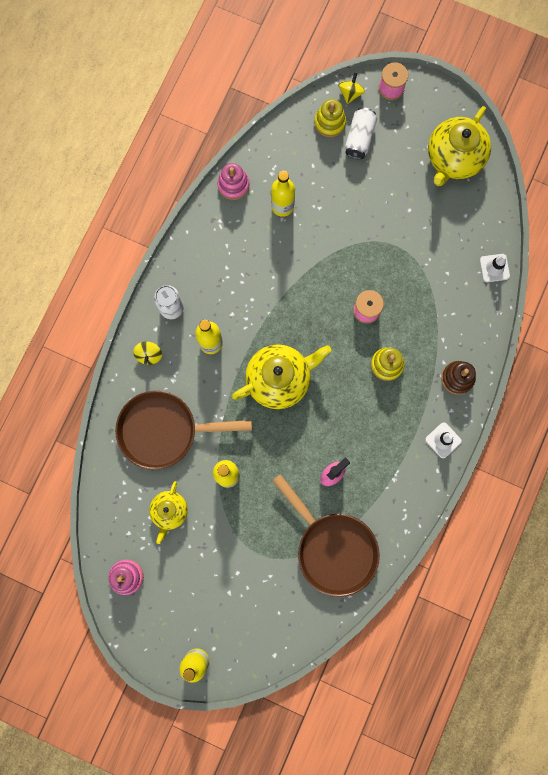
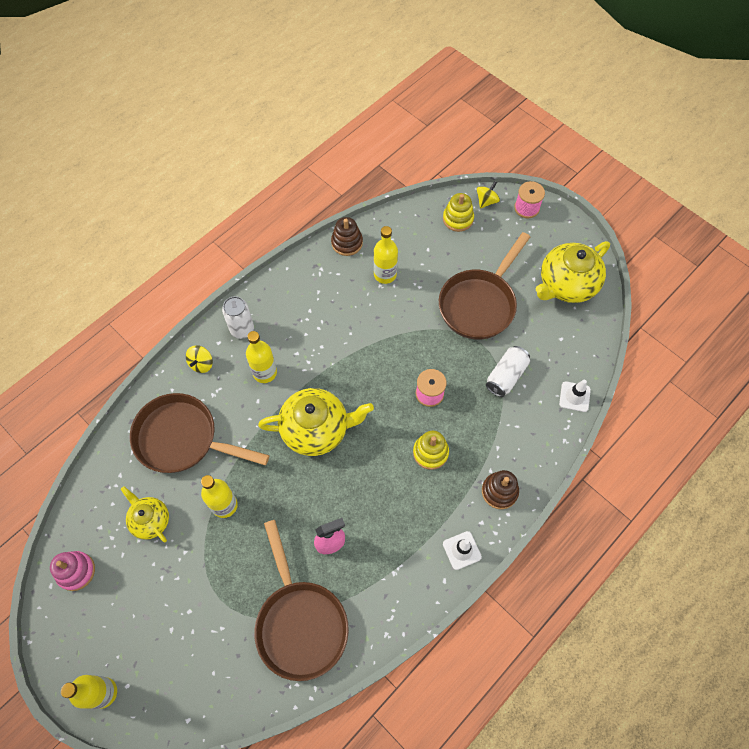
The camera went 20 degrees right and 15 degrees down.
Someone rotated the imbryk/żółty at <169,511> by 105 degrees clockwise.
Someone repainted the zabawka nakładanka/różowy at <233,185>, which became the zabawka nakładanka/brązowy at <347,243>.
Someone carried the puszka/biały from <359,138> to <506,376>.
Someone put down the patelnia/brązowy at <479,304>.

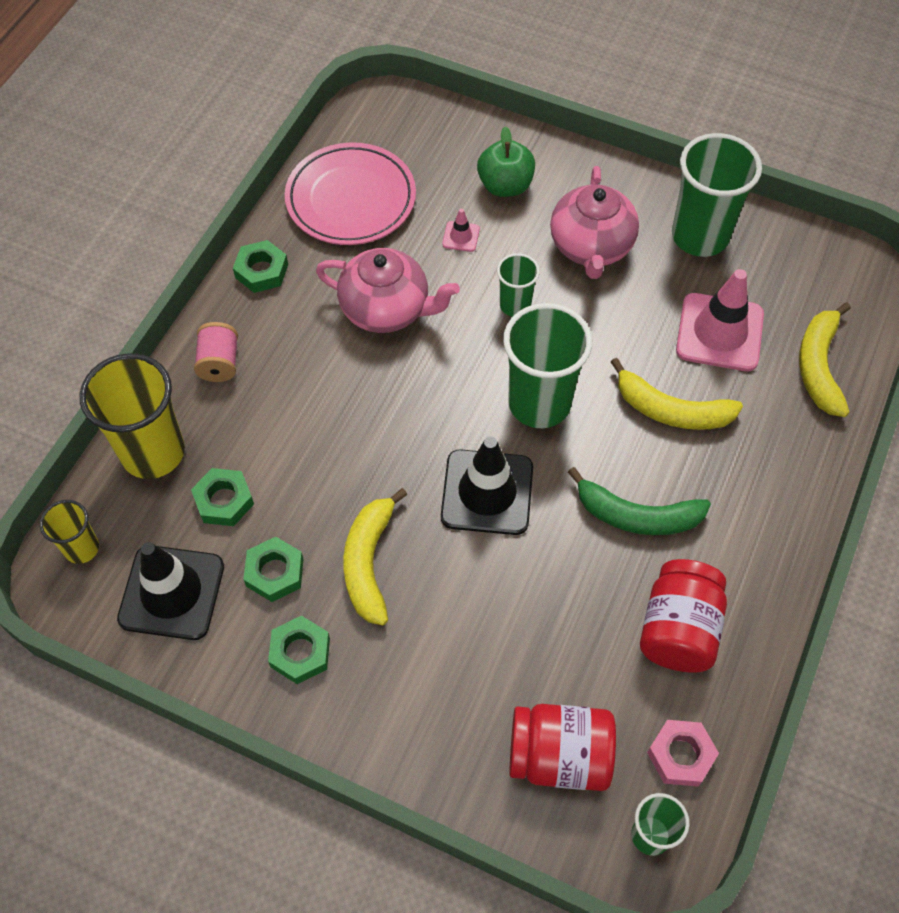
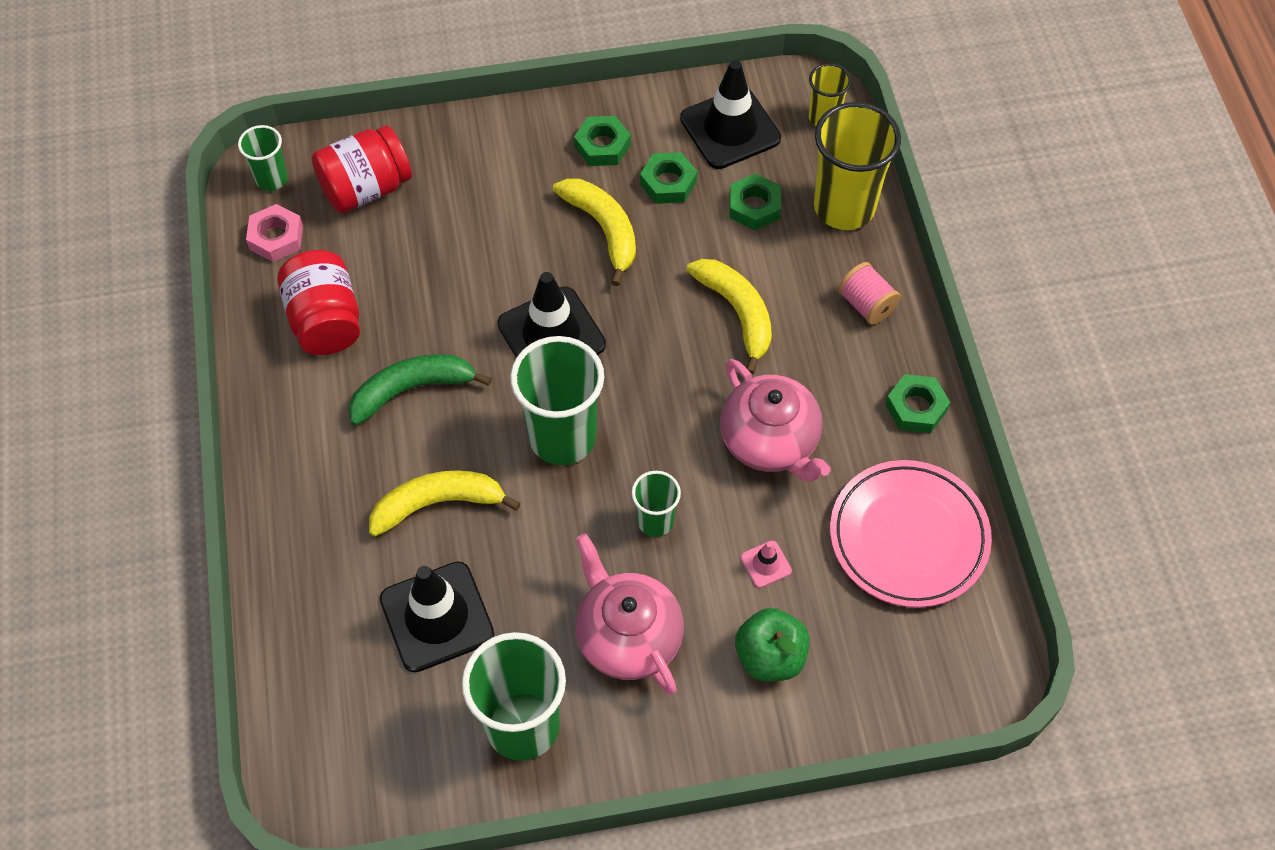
The camera went 145 degrees right and 0 degrees up.
Someone rotated the imbryk/różowy at <386,309> by 105 degrees counterclockwise.
Someone repainted the pachołek/różowy at <719,332>, which became the pachołek/czarny at <437,617>.
Someone carried the banan/żółty from <819,366> to <737,313>.

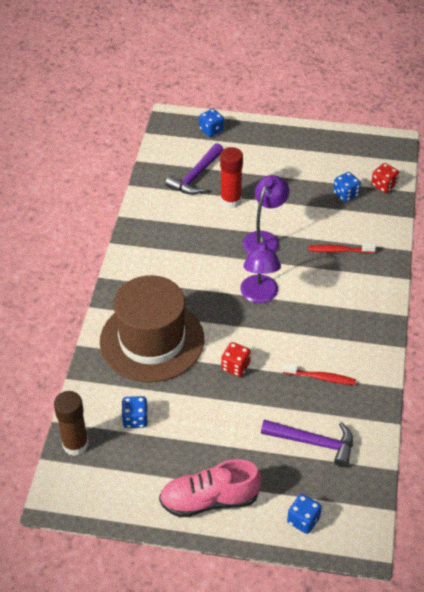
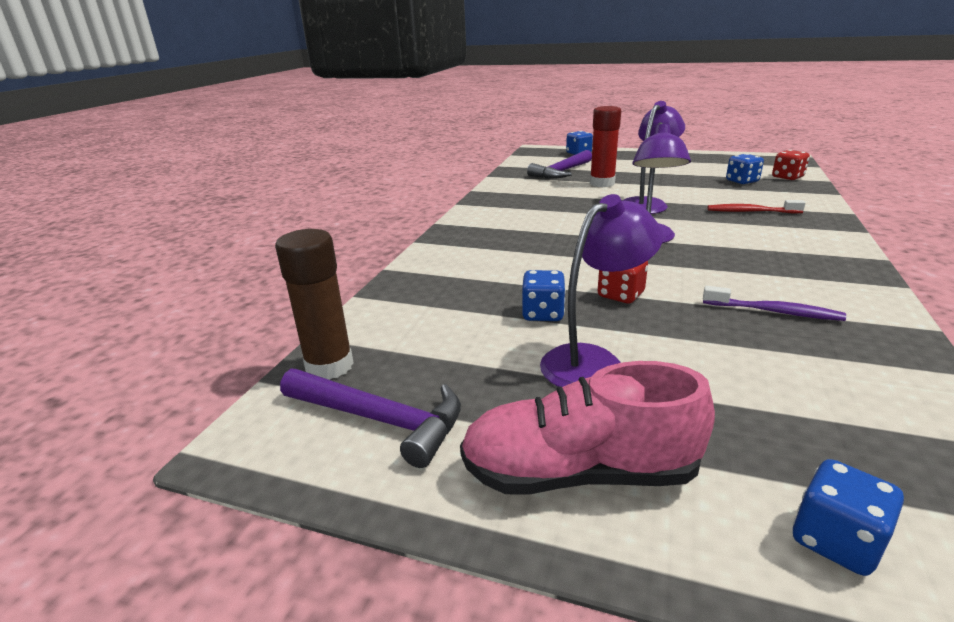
The camera went 10 degrees right and 20 degrees down.
Someone took away the kapelusz/brązowy at <152,340>.
Someone carried the kostka do gry/niebieski from <135,419> to <543,314>.
Someone carried the młotek/fioletowy from <314,442> to <380,420>.
Someone repainted the szczoteczka do zębów/czerwony at <321,378>, which became the szczoteczka do zębów/fioletowy at <774,312>.
Someone put down the lampka/fioletowy at <593,361>.

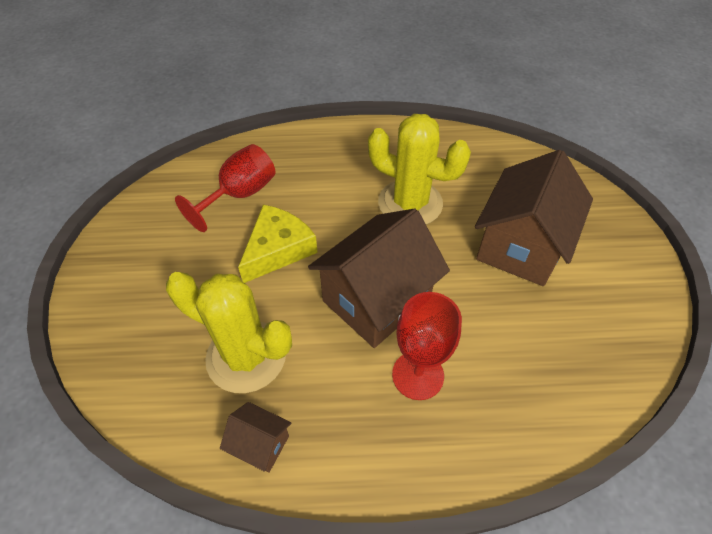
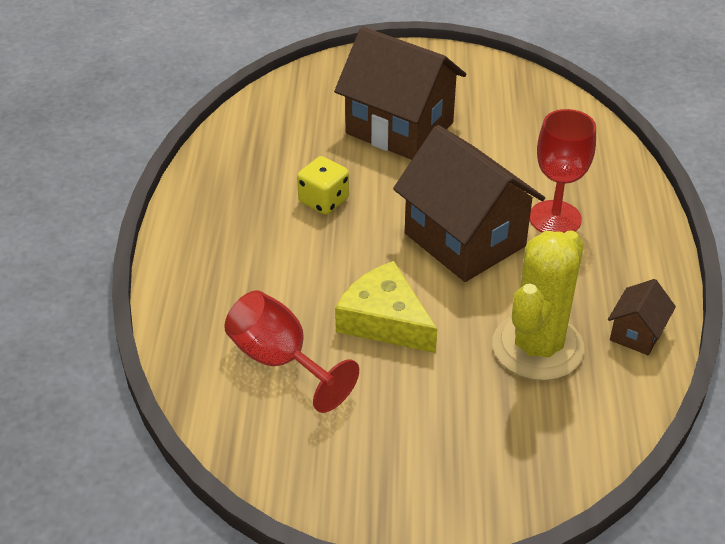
The camera went 85 degrees left and 10 degrees down.
Someone swapped the kaktus/żółty at <410,203> for the kostka do gry/żółty at <323,201>.

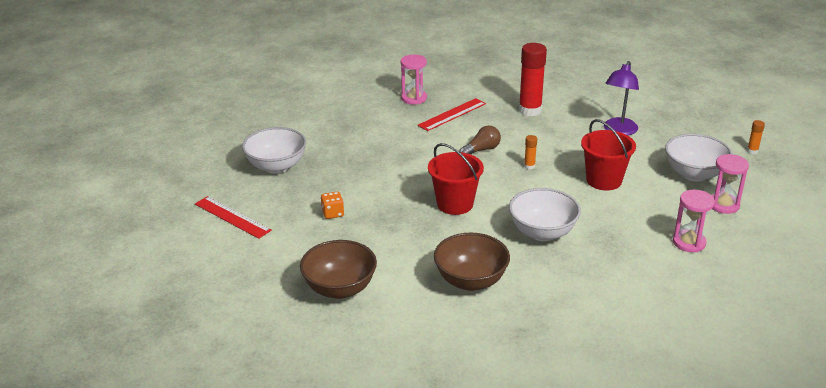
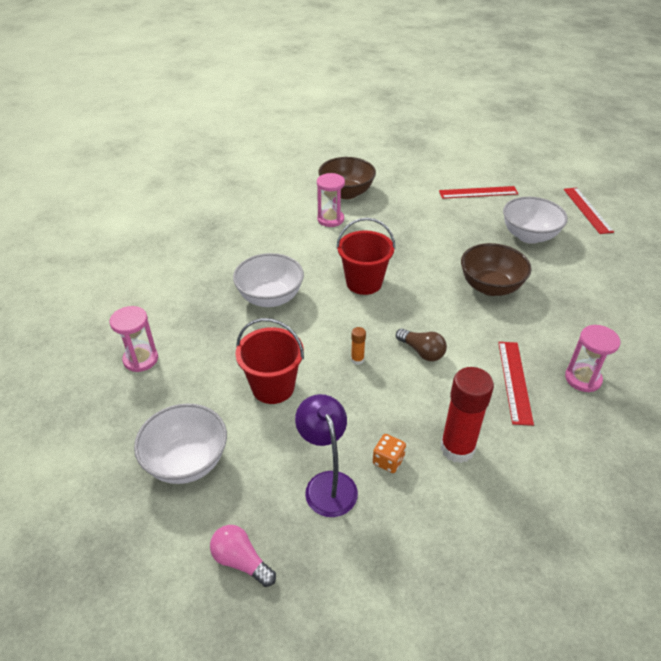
The camera went 135 degrees right and 10 degrees up.
Someone carried the kostka do gry/pomarańczowy from <332,213> to <388,461>.
Someone carried the miska/brązowy from <471,281> to <490,287>.
Someone rotated the żarówka/brązowy at <482,150> by 60 degrees counterclockwise.
Someone carried the klepsydra/różowy from <723,205> to <330,219>.
Someone took away the klej w sztyfcie/pomarańczowy at <752,151>.
Someone put down the żarówka/różowy at <241,561>.
Someone put down the linijka/czerwony at <587,210>.

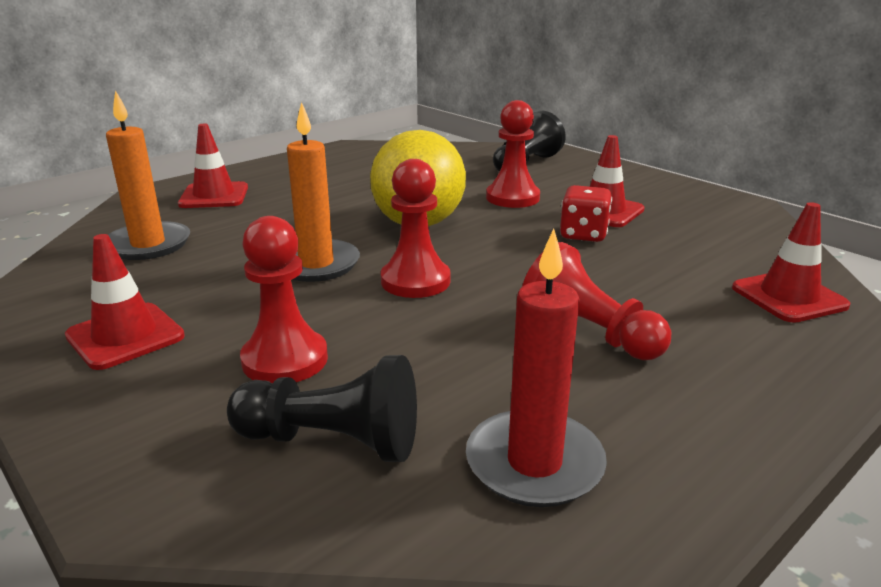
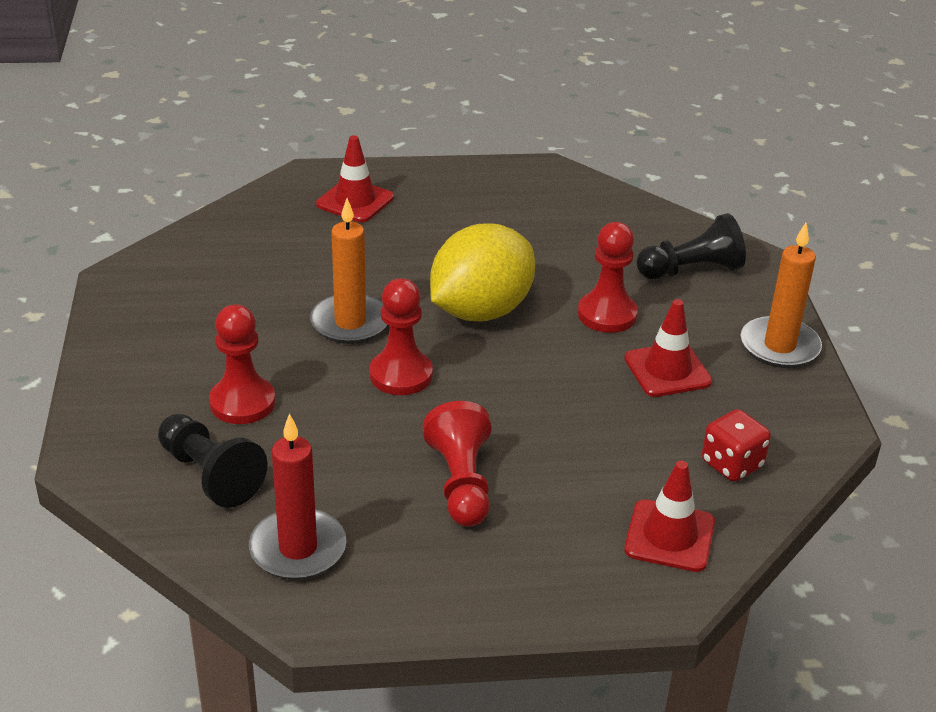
The camera went 35 degrees right and 10 degrees up.
Someone took away the pachołek/czerwony at <125,336>.
Someone carried the świeca/pomarańczowy from <148,244> to <779,346>.
Someone carried the kostka do gry/czerwony from <583,235> to <731,464>.

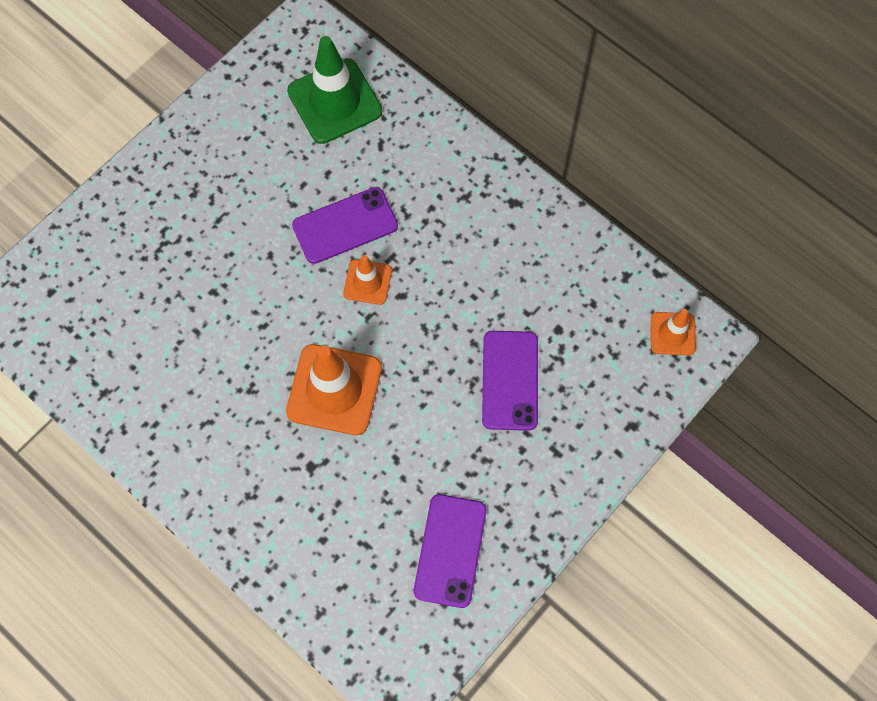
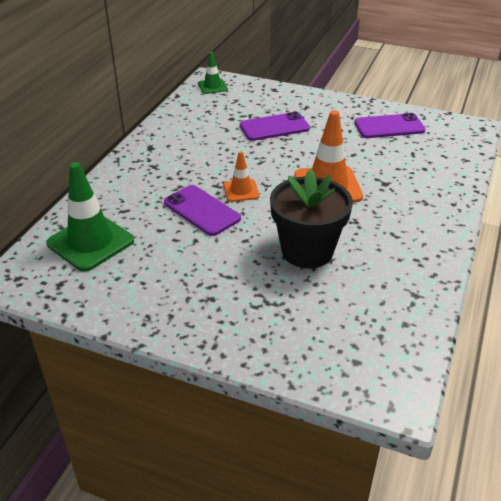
The camera went 110 degrees left and 30 degrees down.
Someone repainted the pachołek/pomarańczowy at <672,334>, which became the pachołek/zielony at <212,86>.
Someone put down the doniczka/czarny at <307,251>.

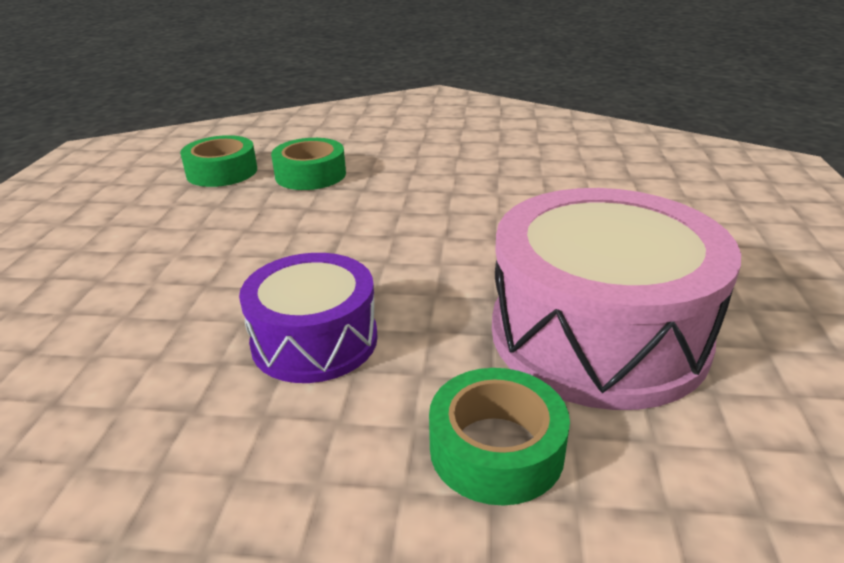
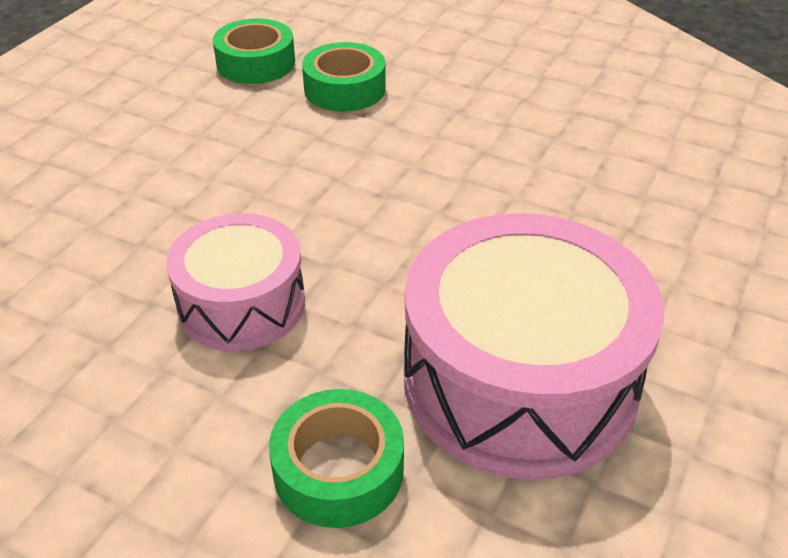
The camera went 20 degrees right and 10 degrees up.
Someone repainted the bęben/fioletowy at <314,340>, which became the bęben/różowy at <242,304>.

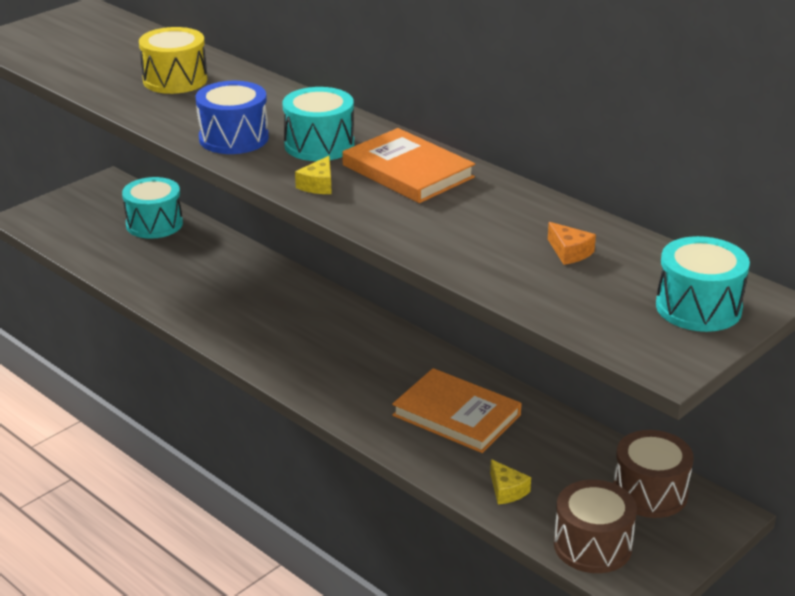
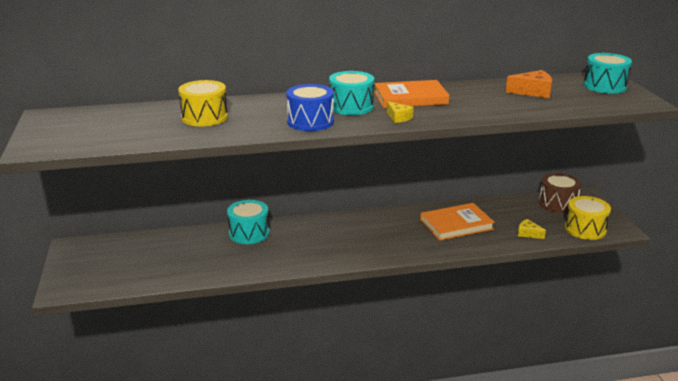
The camera went 55 degrees left and 5 degrees down.
Someone carried the bęben/turkusowy from <154,224> to <249,233>.
Someone rotated the ser/żółty at <507,490> by 150 degrees counterclockwise.
Someone scaled the ser/pomarańczowy at <569,252> by 1.59.
Someone repainted the bęben/brązowy at <592,545>, which became the bęben/żółty at <585,229>.

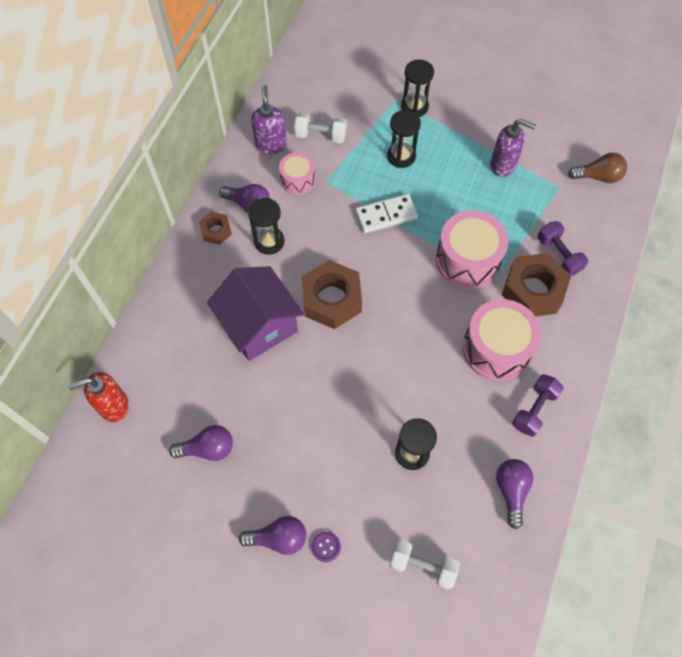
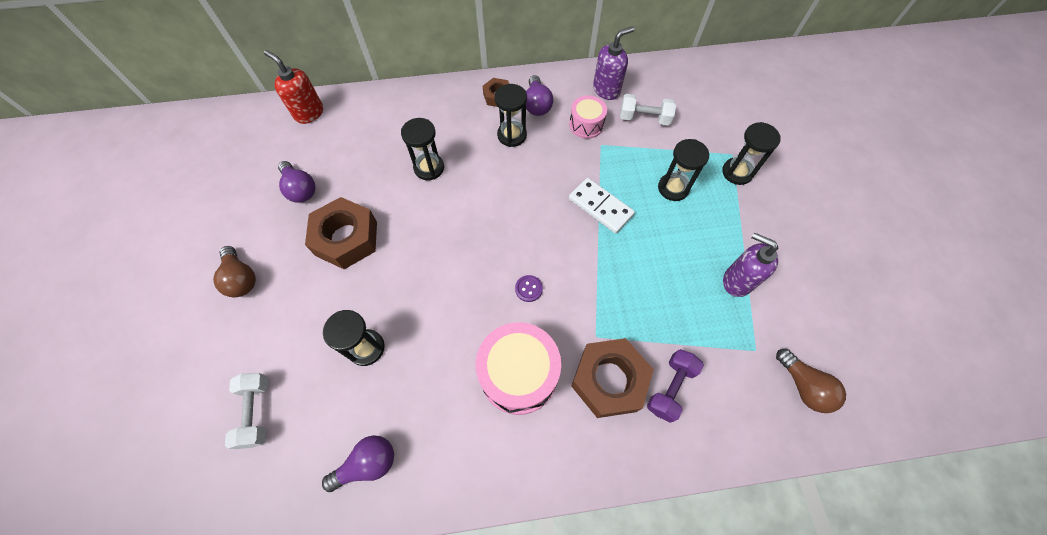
The camera went 60 degrees right and 0 degrees up.
Someone swapped the domek/fioletowy at <259,325> for the klepsydra/czarny at <429,168>.
Someone repainted the żarówka/fioletowy at <278,538>, which became the żarówka/brązowy at <241,278>.
Someone rotated the hantel/biały at <320,135> by 60 degrees counterclockwise.
Someone carried the nakrętka/brązowy from <332,299> to <346,238>.
Someone carried the guzik/fioletowy from <326,547> to <528,289>.
Someone took away the bęben/różowy at <467,260>.
Someone rotated the dozownik mydła/fioletowy at <503,165> by 135 degrees clockwise.
Someone took away the hantel/fioletowy at <534,409>.

